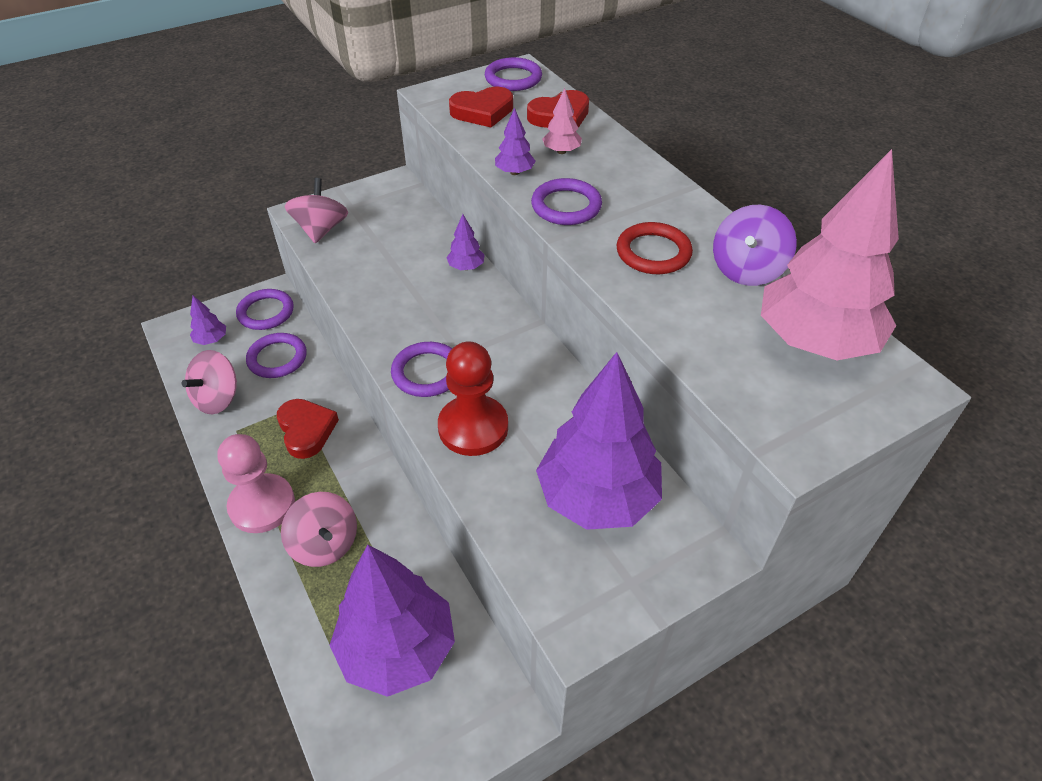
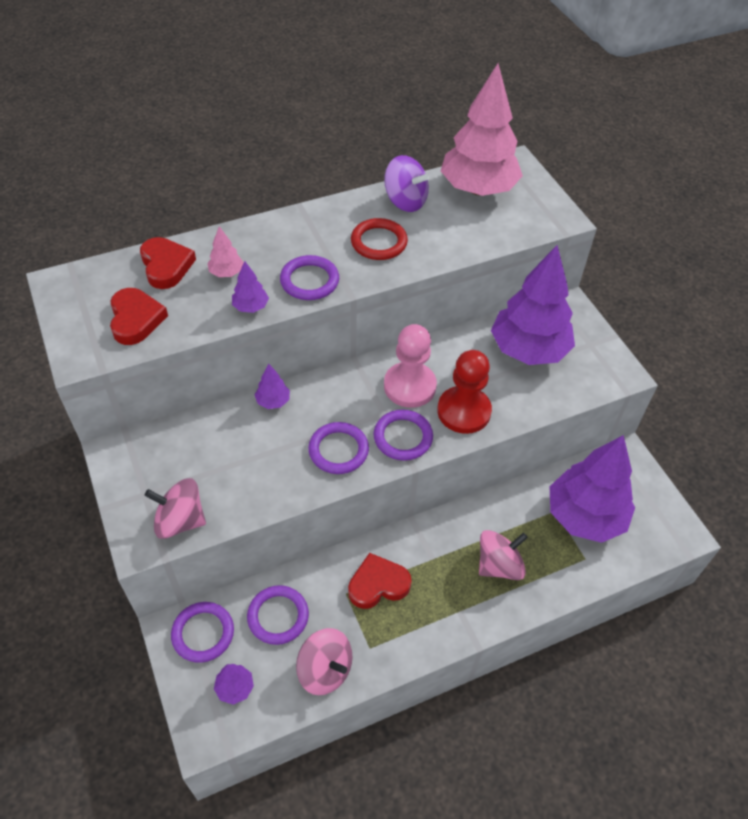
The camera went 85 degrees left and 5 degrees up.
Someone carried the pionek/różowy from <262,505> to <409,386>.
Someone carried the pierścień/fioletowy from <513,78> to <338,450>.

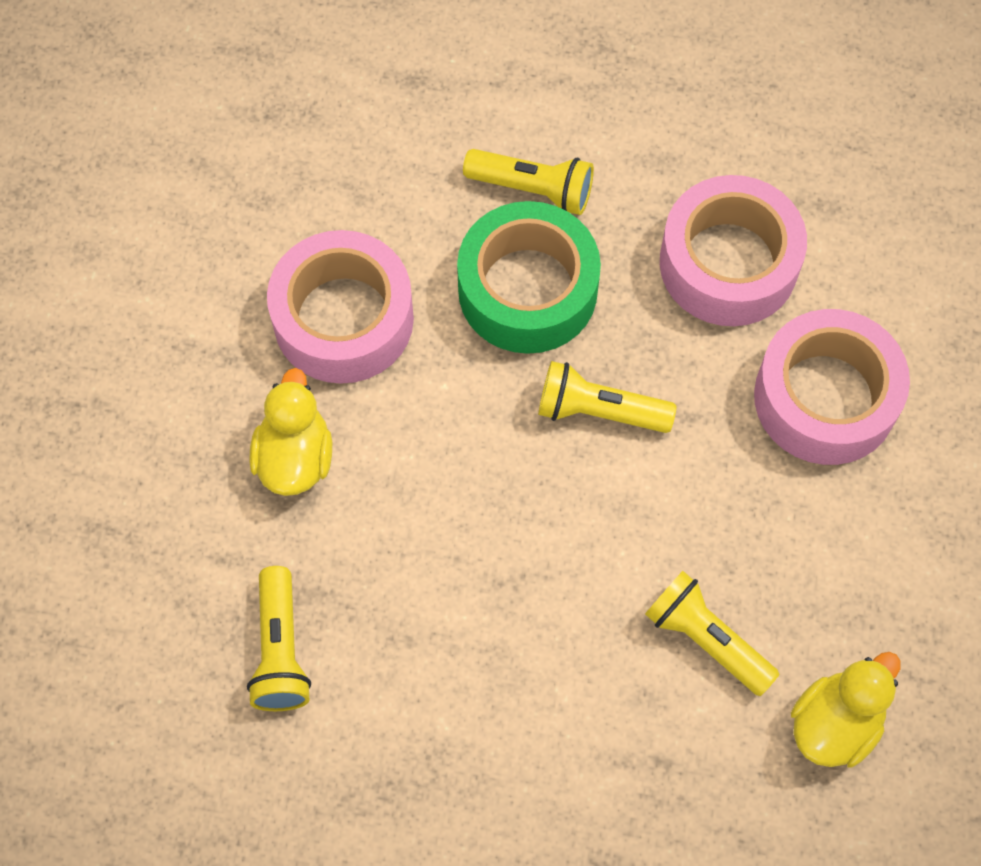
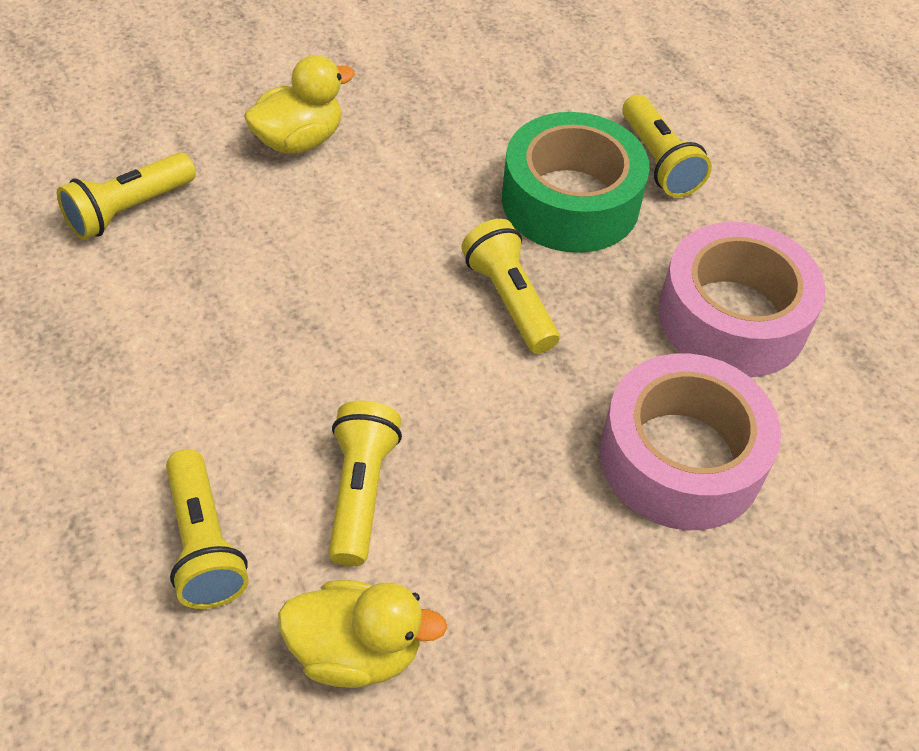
The camera went 50 degrees right and 15 degrees down.
Someone took away the taśma klejąca/różowy at <343,319>.
Someone put down the latarka/żółty at <204,544>.

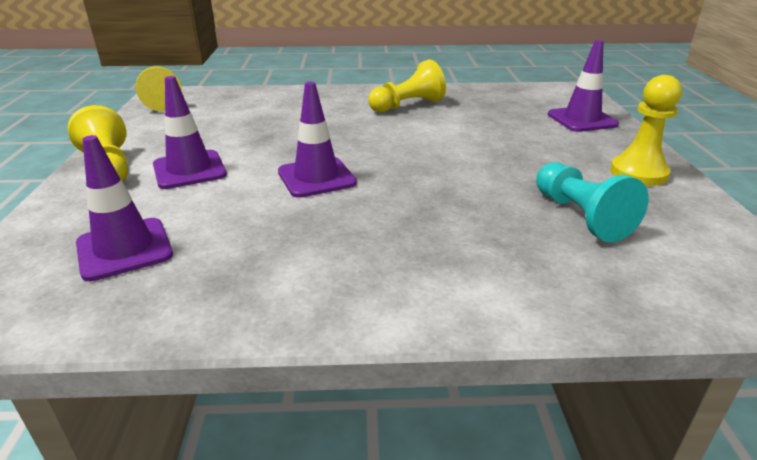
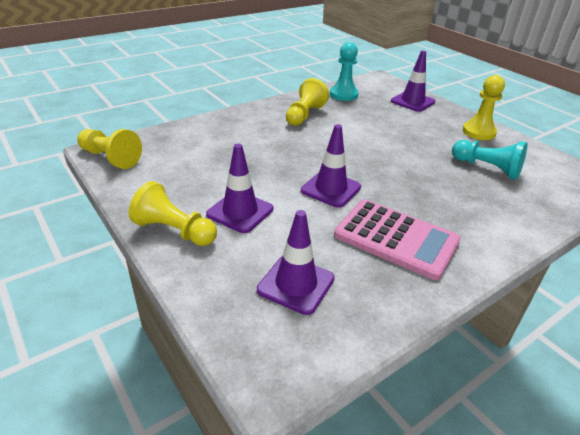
The camera went 35 degrees left and 5 degrees up.
Someone put down the pionek/turkusowy at <343,95>.
Someone put down the kalkulator/różowy at <396,238>.

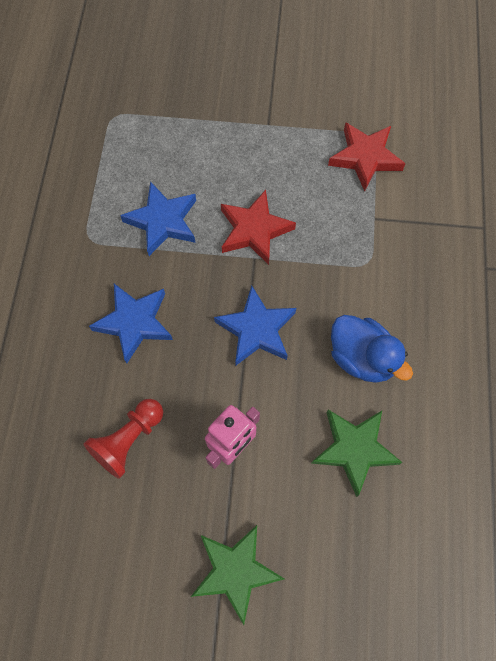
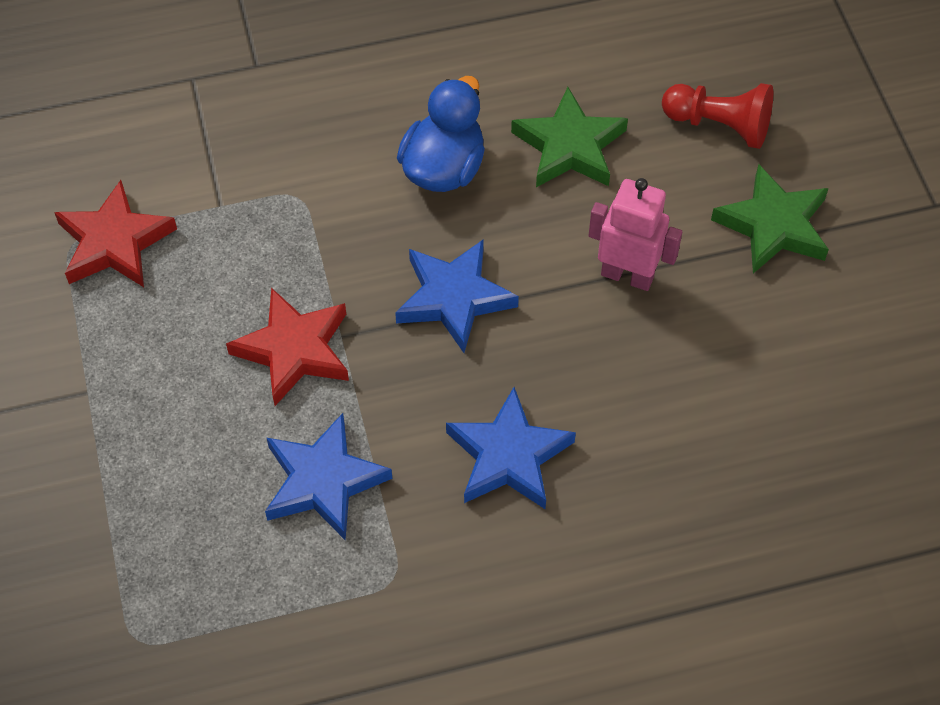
The camera went 110 degrees left and 10 degrees down.
Someone carried the pionek/czerwony from <128,440> to <719,125>.

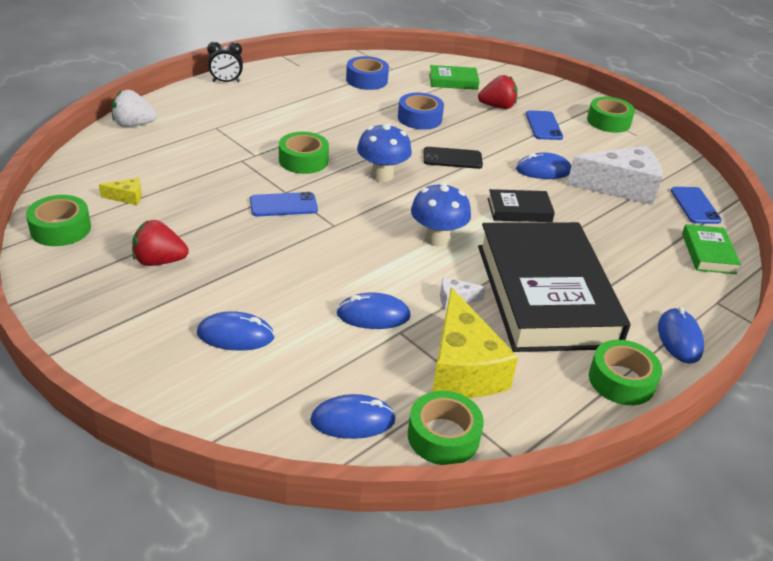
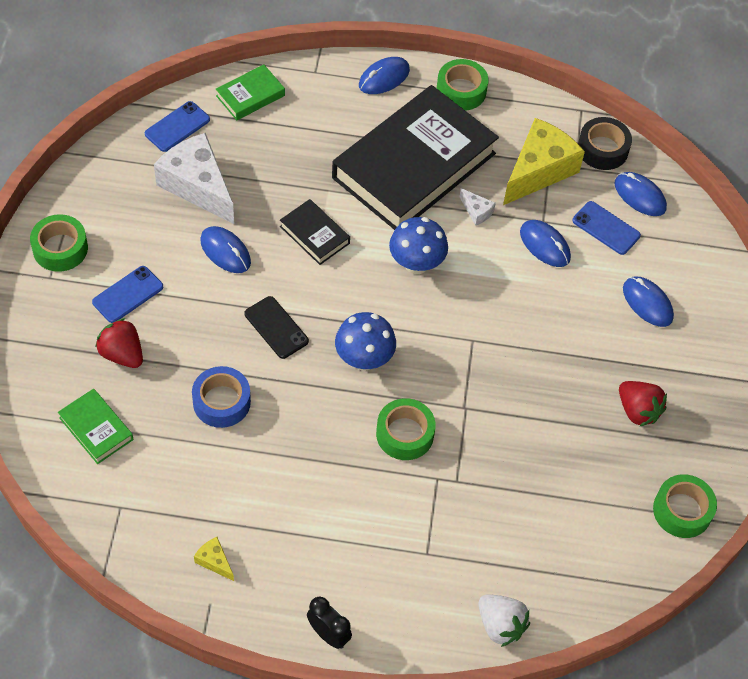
The camera went 130 degrees left and 20 degrees up.
Someone carried the ser/żółty from <127,197> to <214,561>.
Someone carried the telefon/niebieski from <283,205> to <606,228>.
Someone took away the taśma klejąca/niebieski at <366,80>.
Someone repainted the taśma klejąca/zielony at <443,436>, which became the taśma klejąca/czarny at <602,149>.

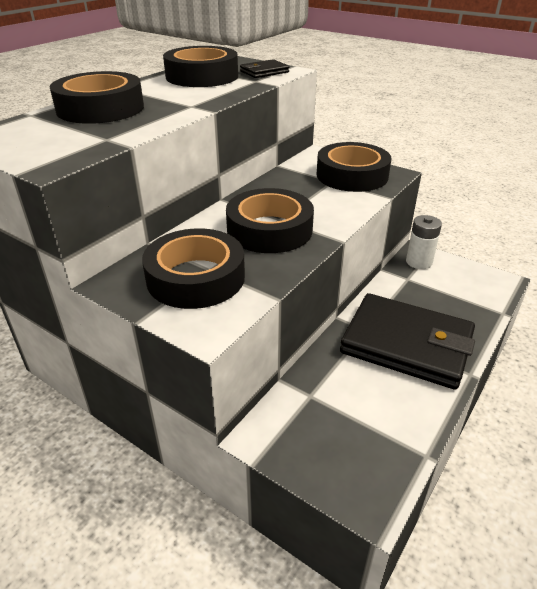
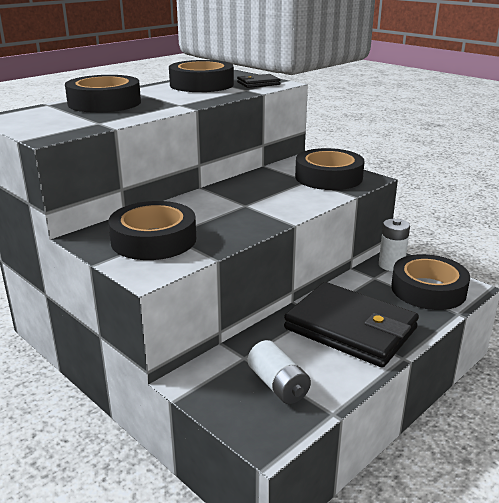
The camera went 10 degrees right and 10 degrees down.
Someone carried the taśma klejąca/czarny from <269,230> to <428,290>.
Someone put down the bateria/biały at <278,385>.

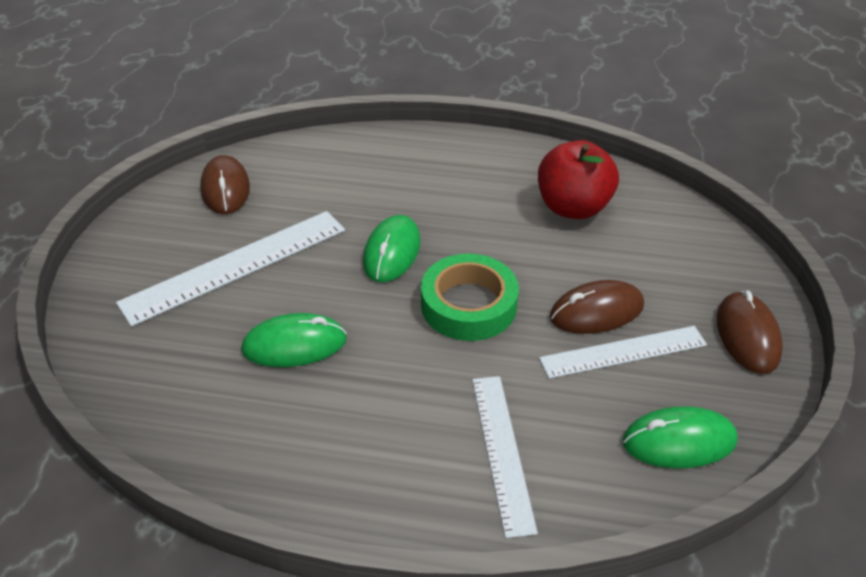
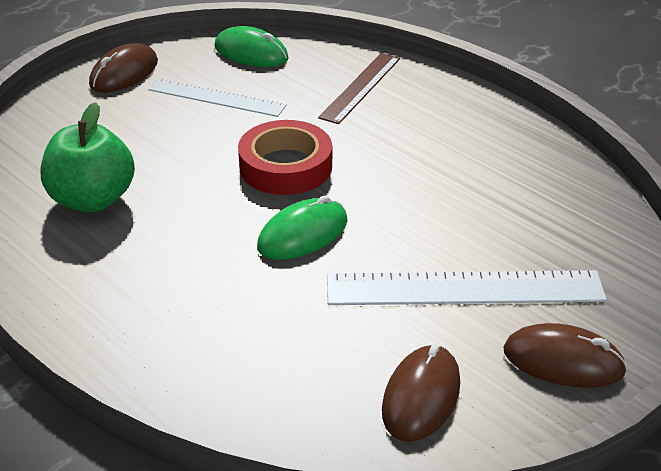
The camera went 145 degrees left and 5 degrees down.
Someone took away the myszka/zielony at <294,345>.
Someone repainted the taśma klejąca/zielony at <468,305>, which became the taśma klejąca/czerwony at <285,166>.
Someone repainted the linijka/biały at <502,451>, which became the linijka/brązowy at <360,87>.
Someone repainted the jabłko/czerwony at <573,207>, which became the jabłko/zielony at <92,199>.
Someone carried the myszka/brązowy from <596,311> to <563,361>.

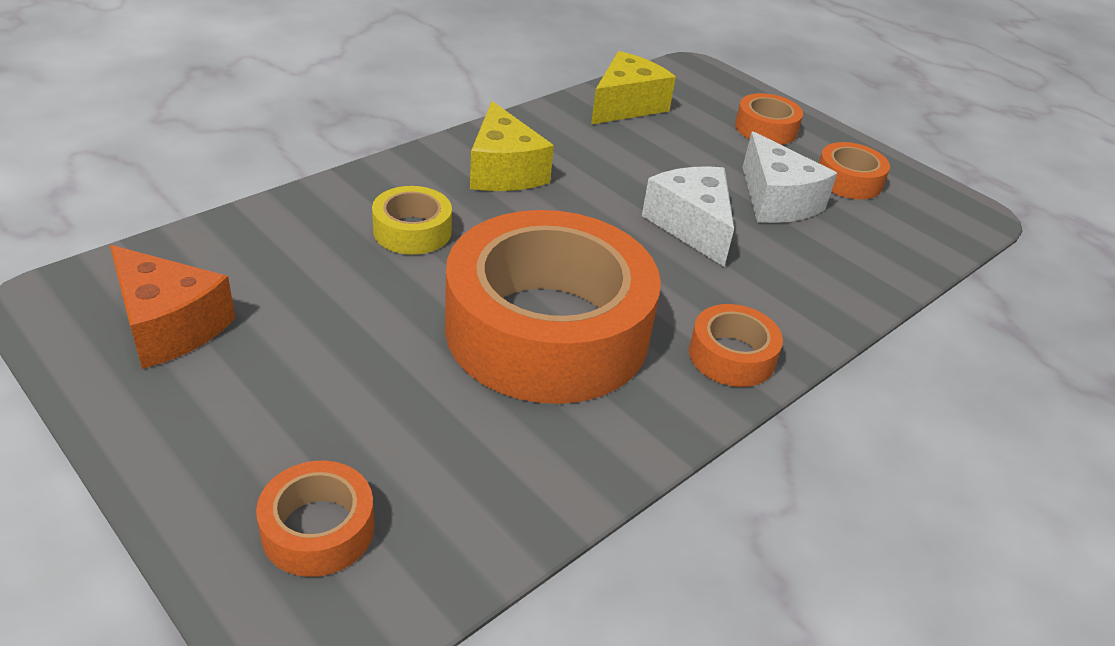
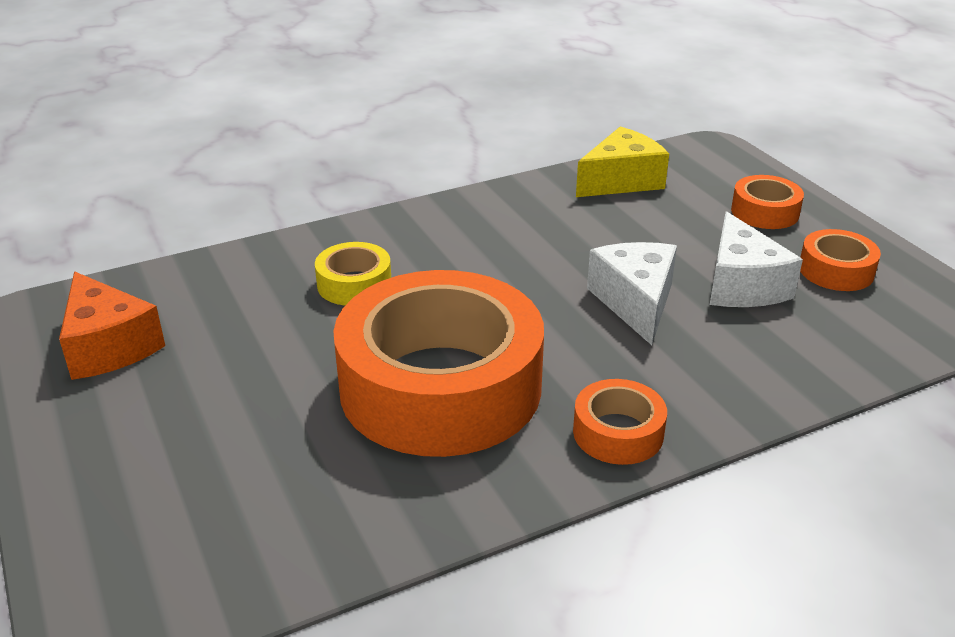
The camera went 20 degrees right and 5 degrees down.
Someone took away the taśma klejąca/pomarańczowy at <318,529>.
Someone took away the ser/żółty at <503,171>.

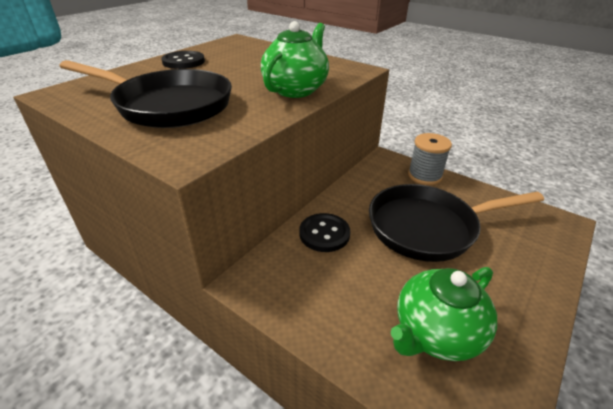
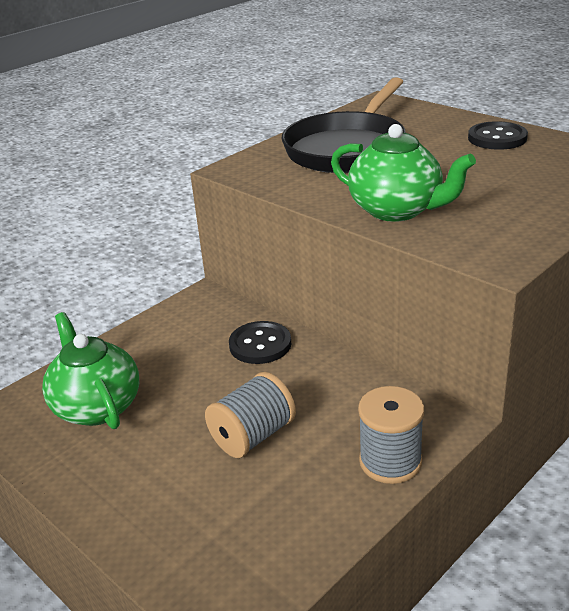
The camera went 100 degrees right and 5 degrees down.
Someone swapped the patelnia/czarny at <428,227> for the szpulka/szary at <253,436>.

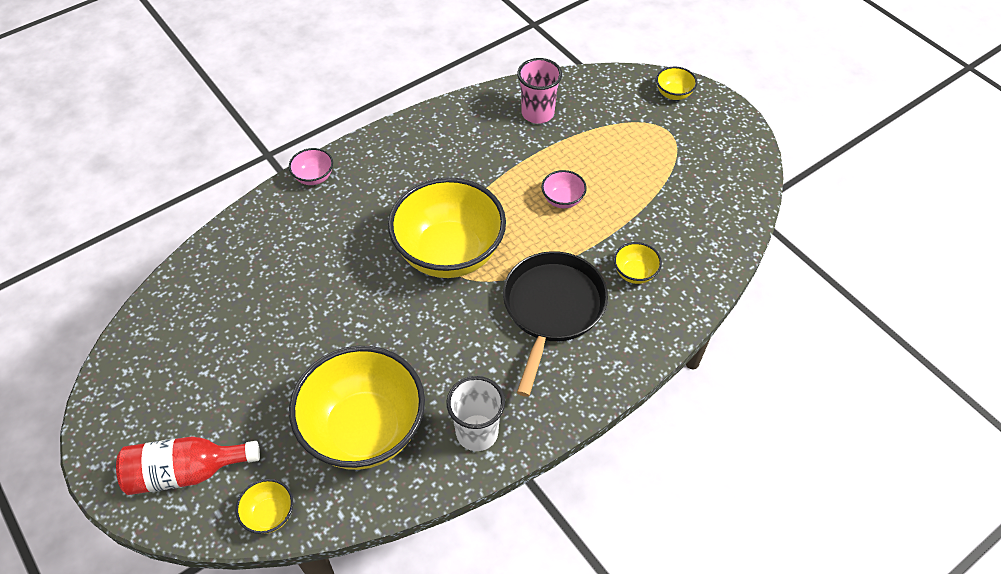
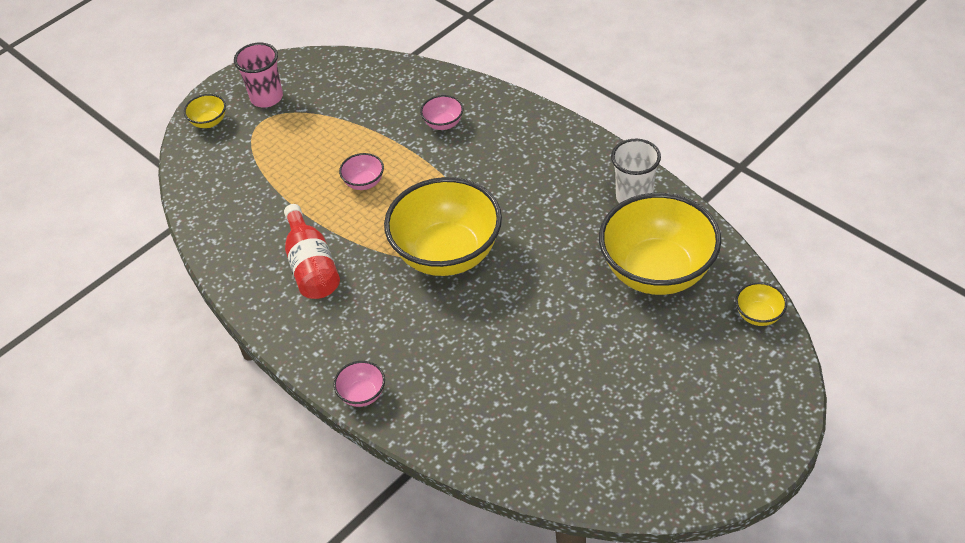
The camera went 95 degrees left and 5 degrees down.
Someone carried the butelka/czerwony from <186,472> to <311,266>.
Someone took away the patelnia/czarny at <552,309>.
Someone carried the szklanka/różowy from <537,113> to <266,98>.
Someone repainted the miska/żółty at <635,273>, which became the miska/różowy at <443,123>.

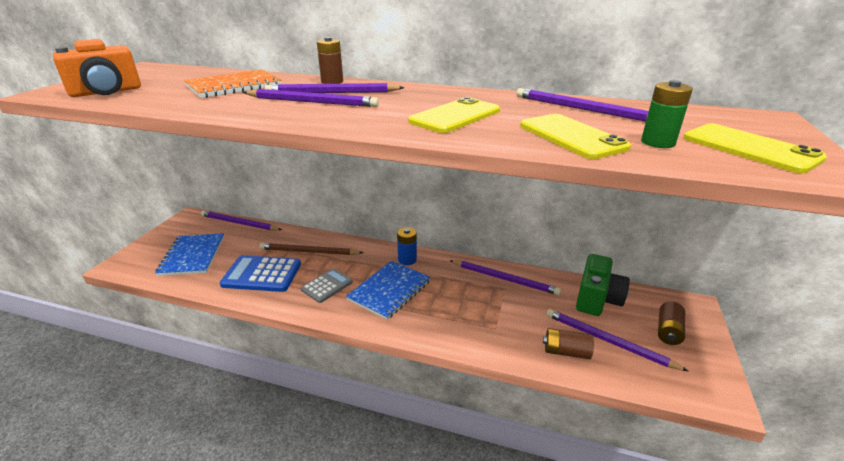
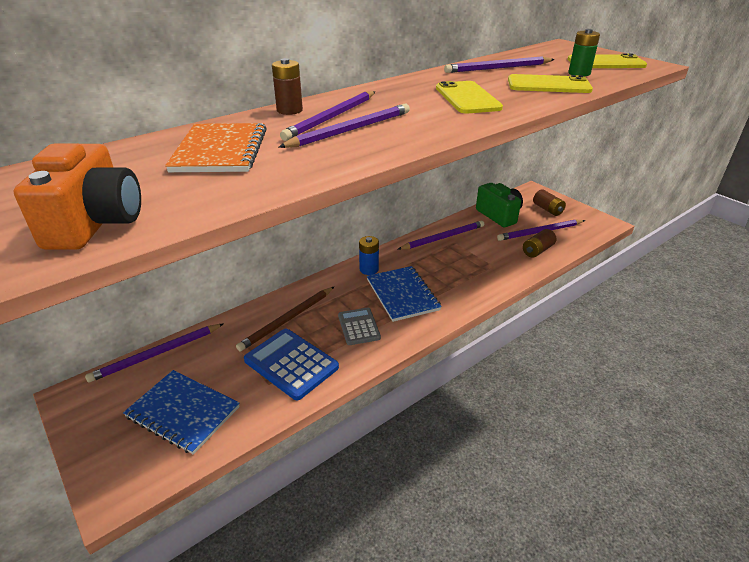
The camera went 55 degrees left and 5 degrees up.
Someone rotated the kalkulator/niebieski at <262,274> by 90 degrees clockwise.

